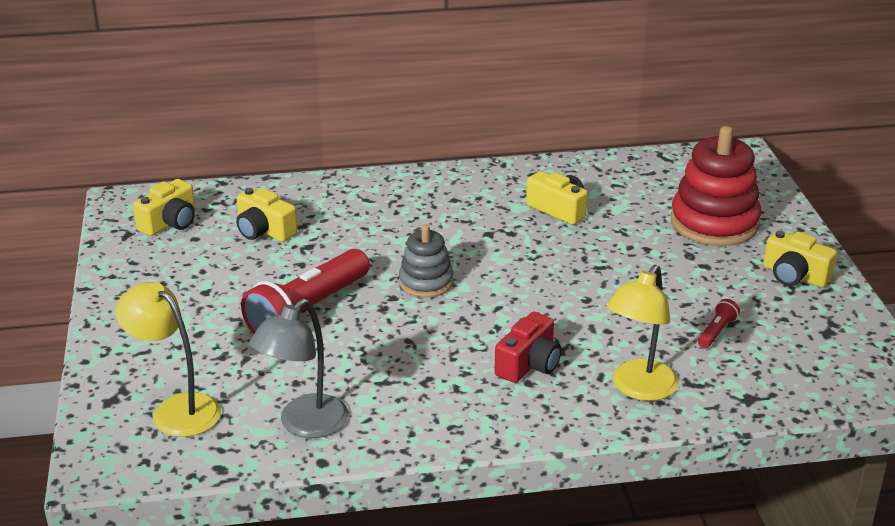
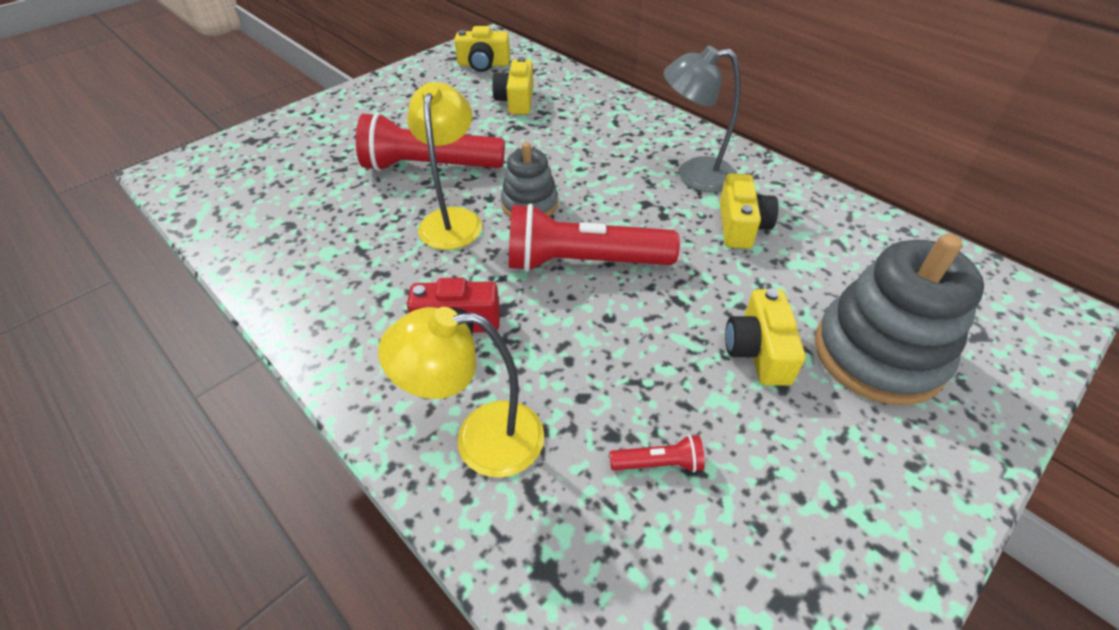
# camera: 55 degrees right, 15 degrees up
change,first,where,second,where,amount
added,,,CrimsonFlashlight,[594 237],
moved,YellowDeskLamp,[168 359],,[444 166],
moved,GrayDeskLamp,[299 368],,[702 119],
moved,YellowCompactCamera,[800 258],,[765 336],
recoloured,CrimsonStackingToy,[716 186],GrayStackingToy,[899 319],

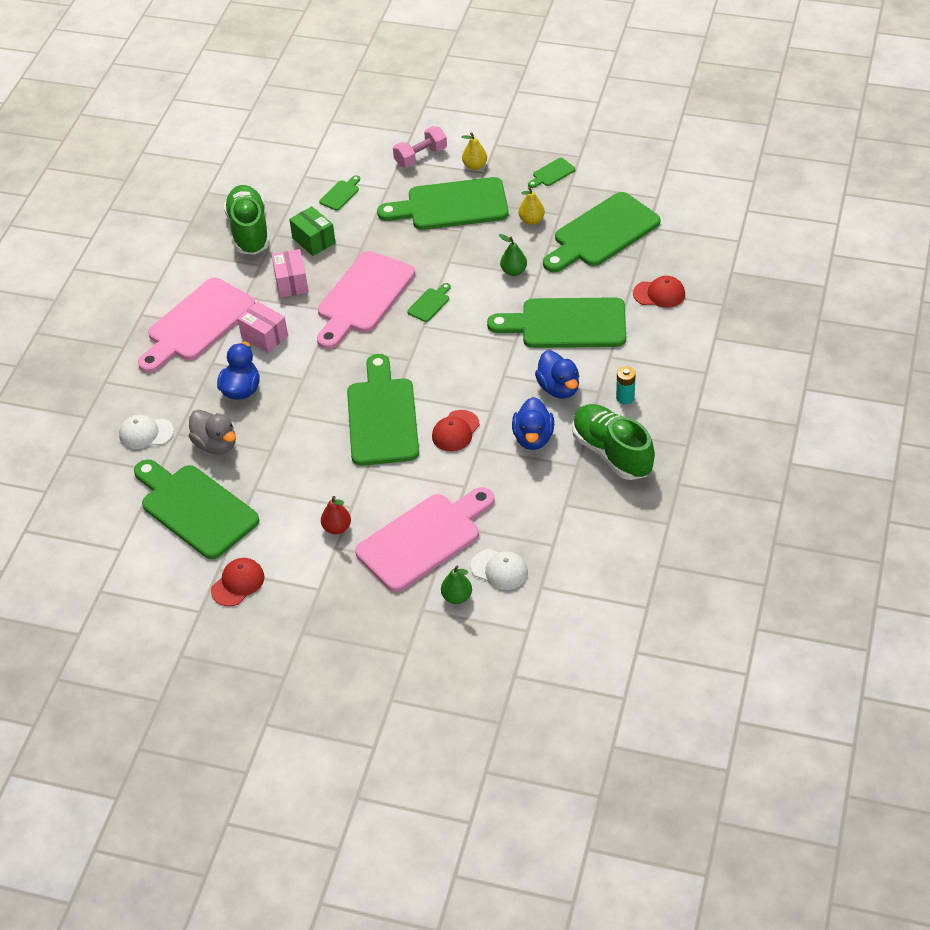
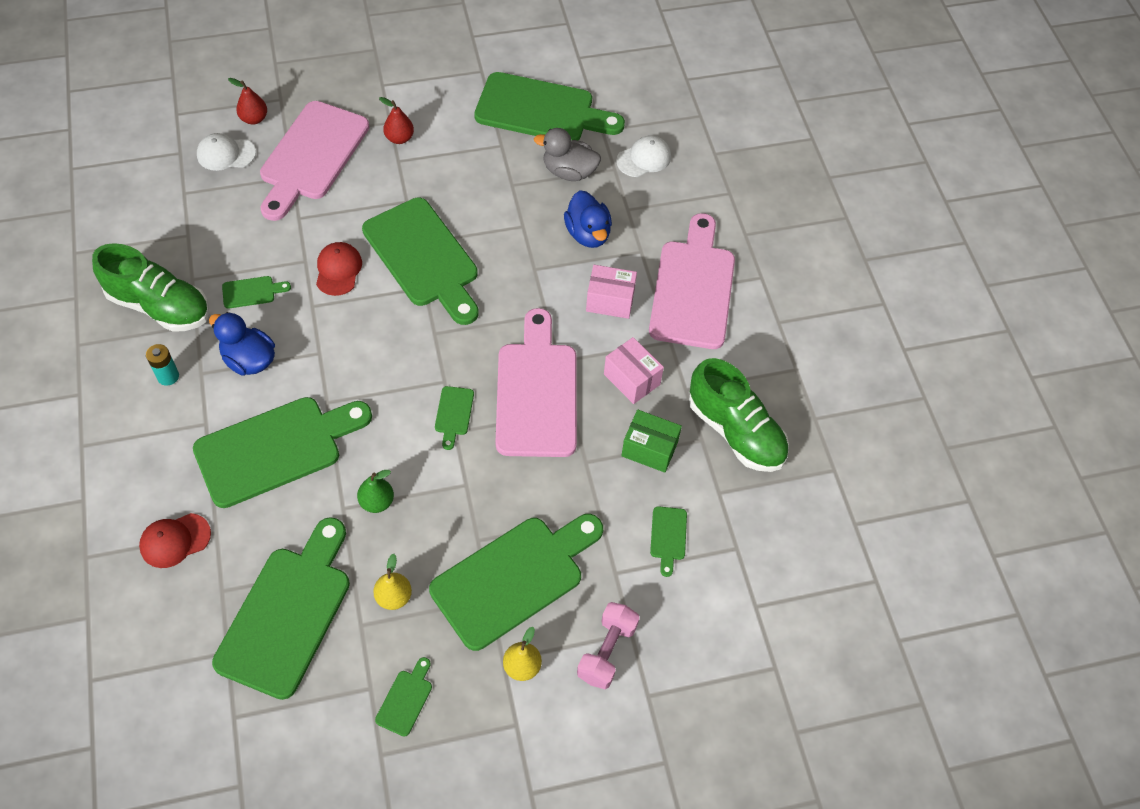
# camera: 145 degrees right, 10 degrees up
change,first,where,second,where,amount
removed,CrimsonCap,[238 582],,,
replaced,CobaltToyDuck,[533 423],GreenBreadBoard,[256 292],
recoloured,GreenPearFruit,[456 584],CrimsonPearFruit,[247 101],

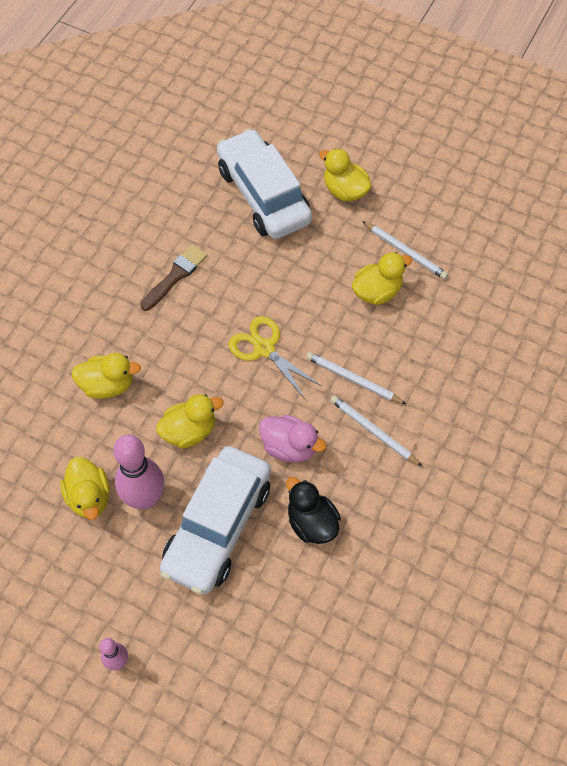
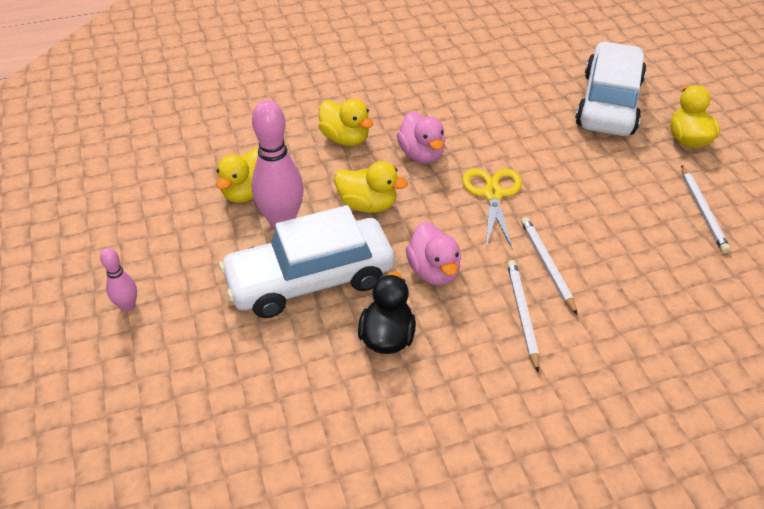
# camera: 45 degrees right, 15 degrees down
change,first,where,second,where,amount
removed,BrownPaintBrush,[174 277],,,
removed,YellowToyDuck,[382 278],,,
added,,,RosyToyDuck,[421 138],

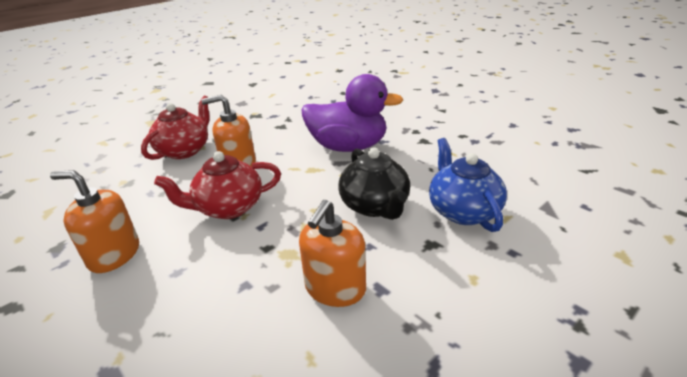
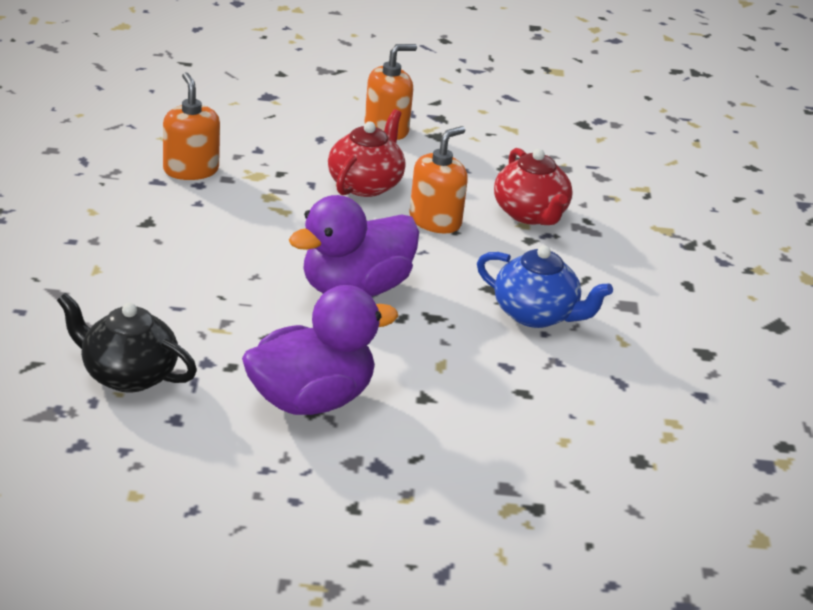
# camera: 130 degrees right, 0 degrees up
change,first,where,second,where,amount
added,,,VioletToyDuck,[320 350],
moved,JetBlackTeapot,[374 183],,[127 342],
moved,CobaltTeapot,[468 185],,[545 286],

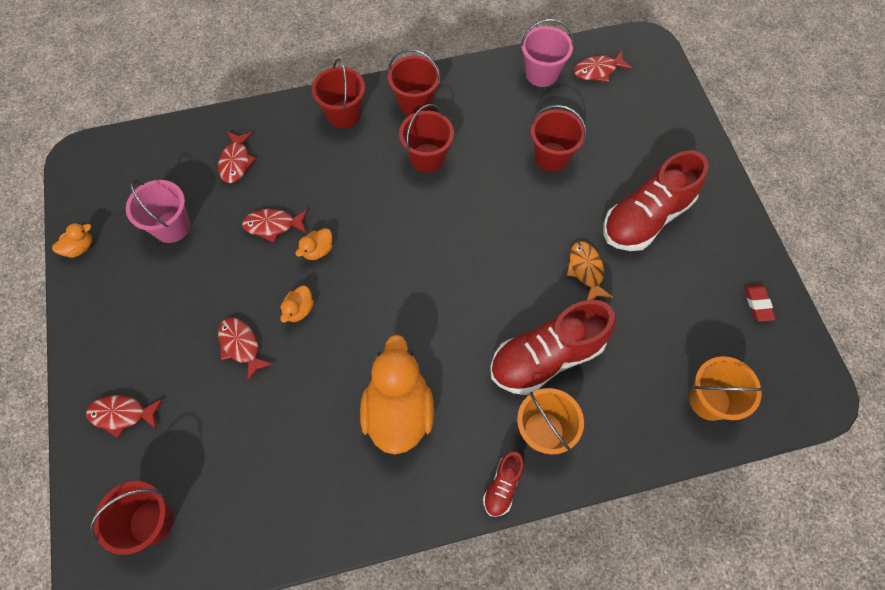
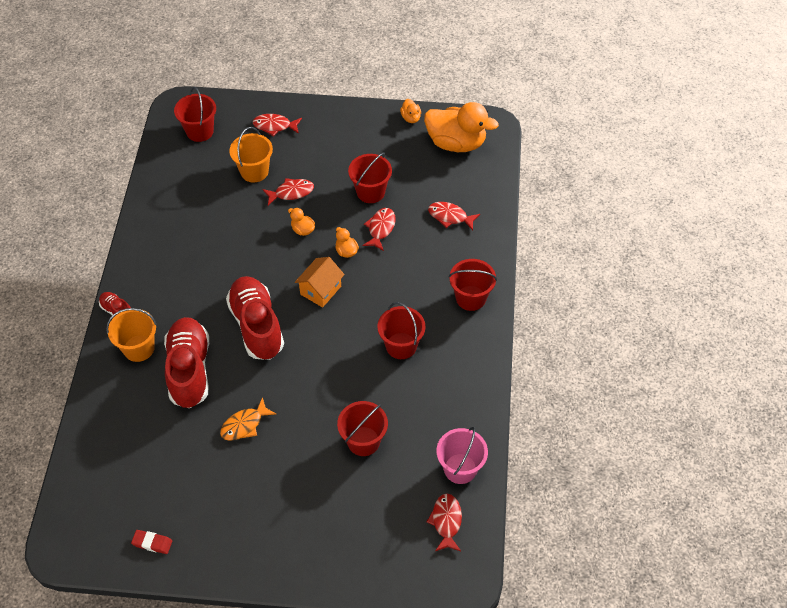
# camera: 110 degrees right, 10 degrees down
change,first,where,second,where,amount
removed,RosySandBucket,[158 211],,,
added,,,OrangeHouse,[320 282],
moved,OrangeToyDuck,[397 394],,[461 127],
moved,CrimsonSandBucket,[414 82],,[370 177],
moved,CrimsonShoe,[656 200],,[255 318],
moved,OrangeSandBucket,[727 388],,[251 154],
turned,CrimsonToyFish,[124 416],,[277 125],105 degrees counterclockwise
turned,OrangeToyFish,[590 270],,[248 419],135 degrees clockwise

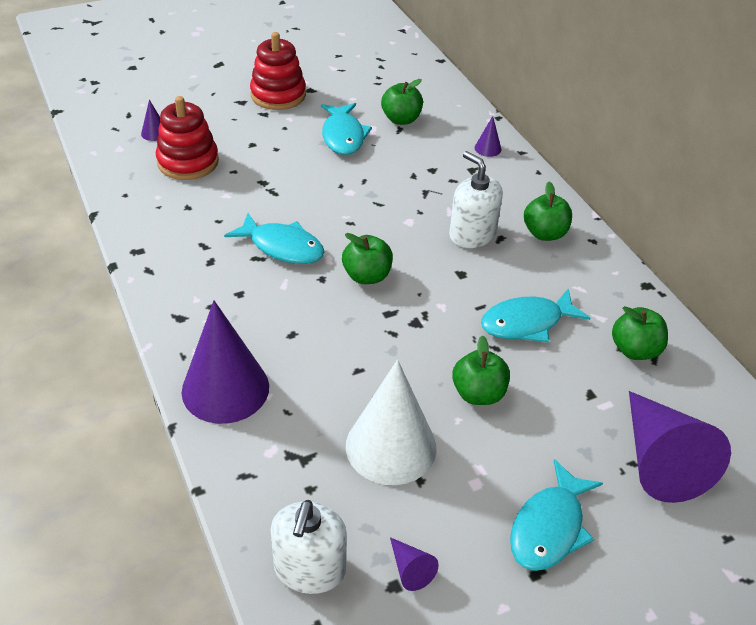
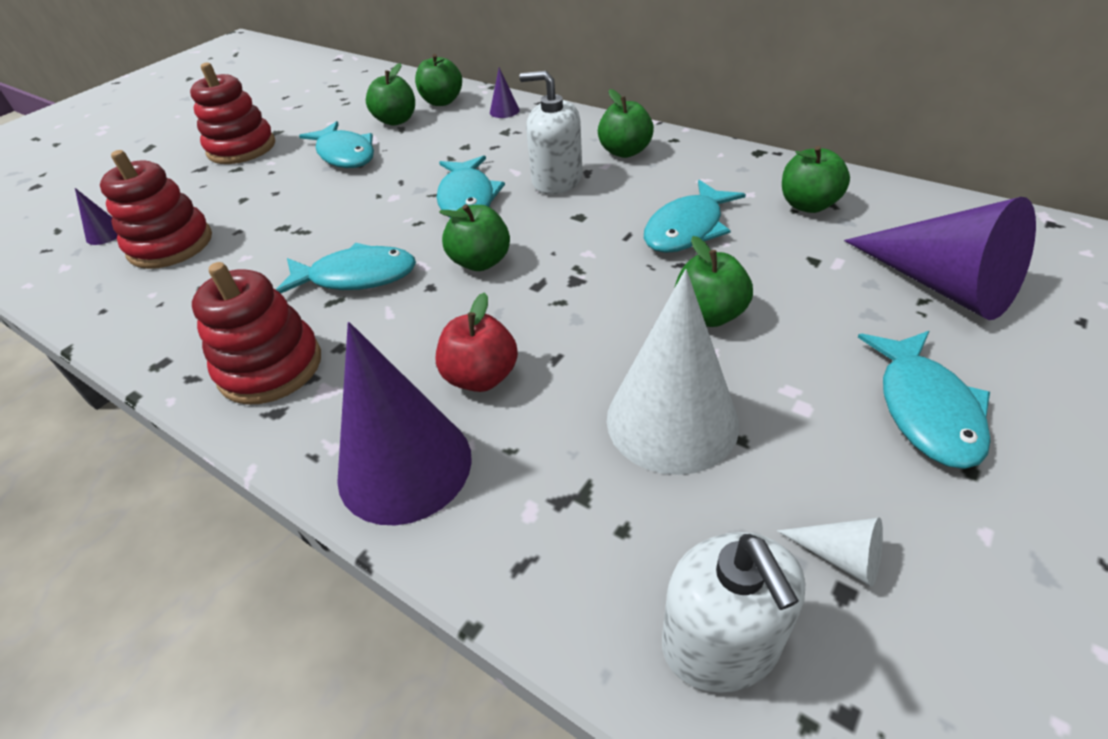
# camera: 25 degrees left, 0 degrees up
change,first,where,second,where,amount
added,,,CrimsonStackingToy,[256 333],
added,,,GreenToyApple,[438 80],
added,,,CrimsonToyApple,[477 342],
added,,,AquaToyFish,[471 187],
recoloured,VioletSolidCone,[414 564],SnowWhiteSolidCone,[830 552],

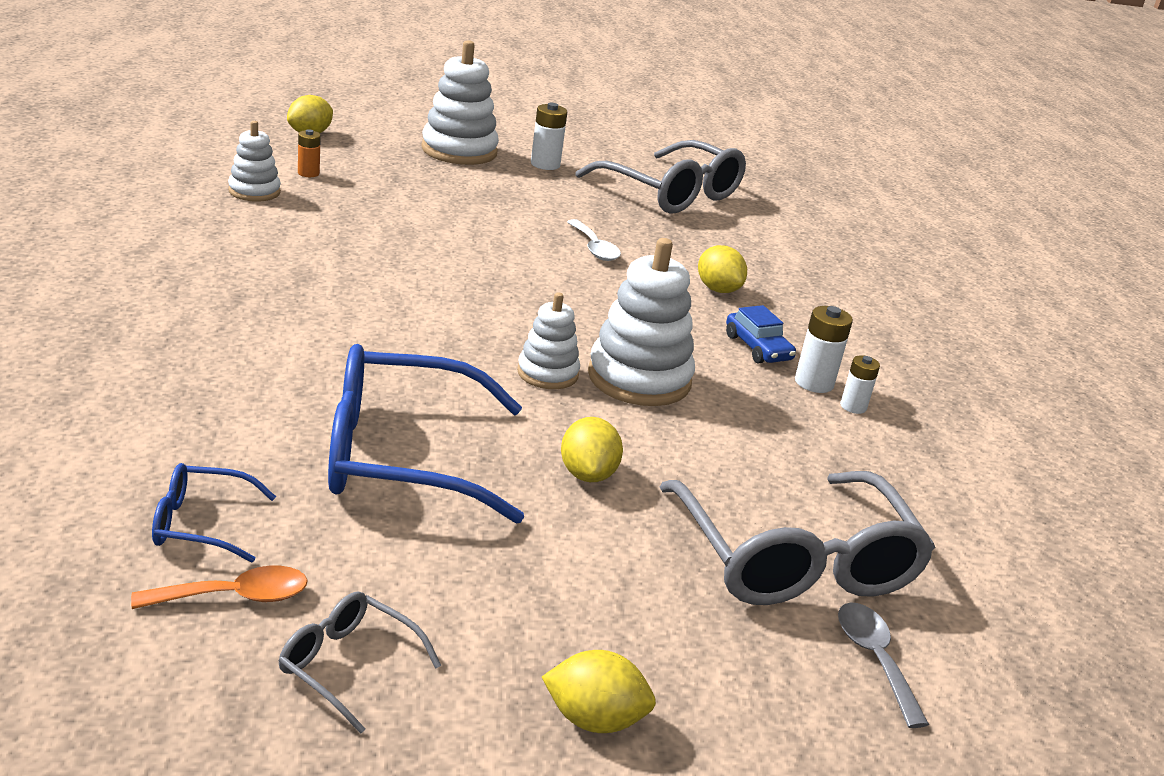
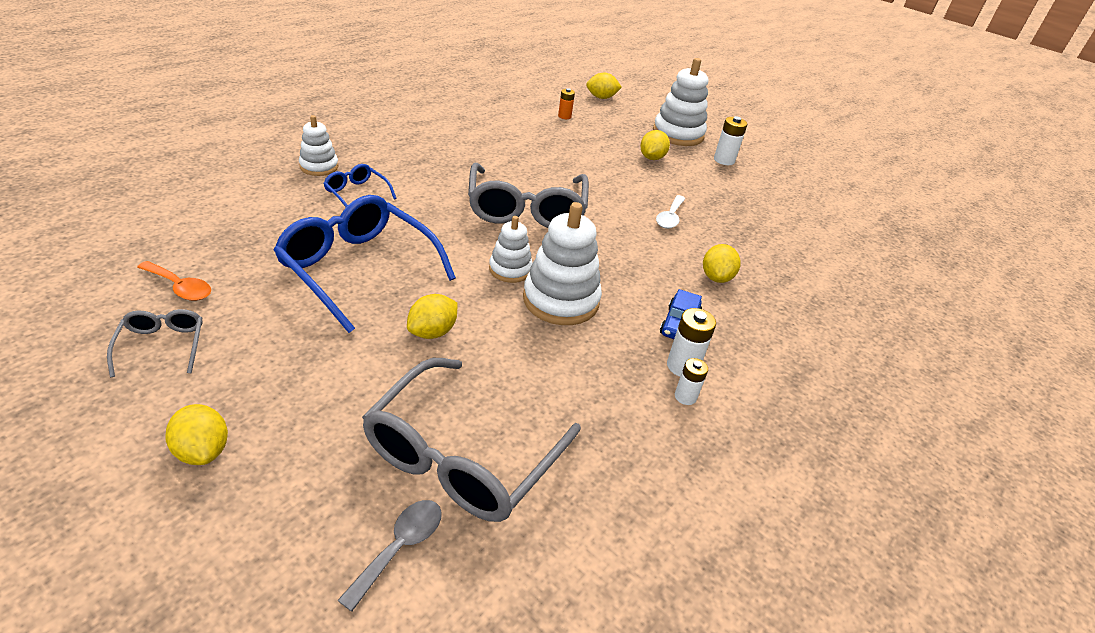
# camera: 45 degrees right, 10 degrees up
change,first,where,second,where,amount
added,,,YellowLemon,[655 145],
moved,CobaltEyeglasses,[214 513],,[360 185],
moved,SnowWhiteStackingToy,[254 161],,[319 145],
moved,GrayEyeglasses,[660 177],,[528 195],

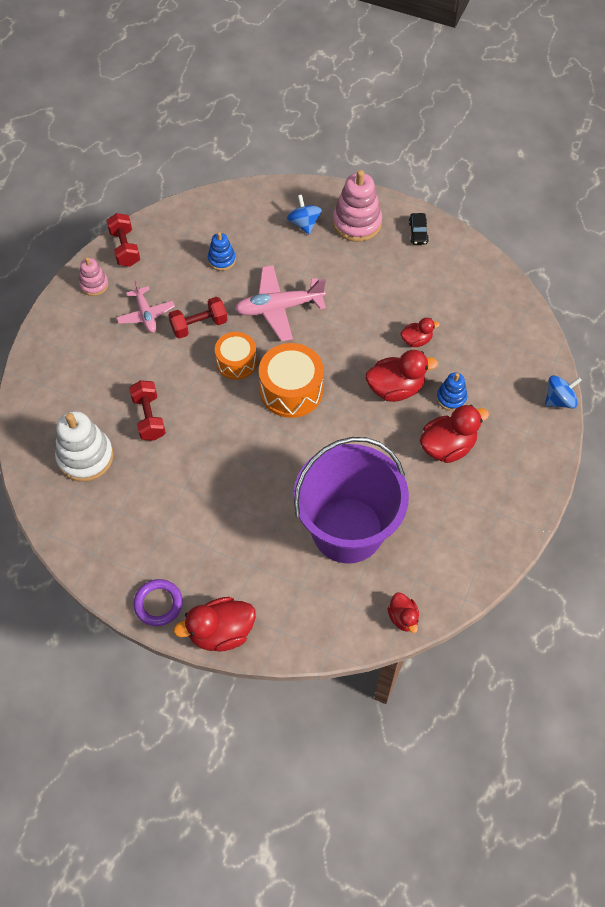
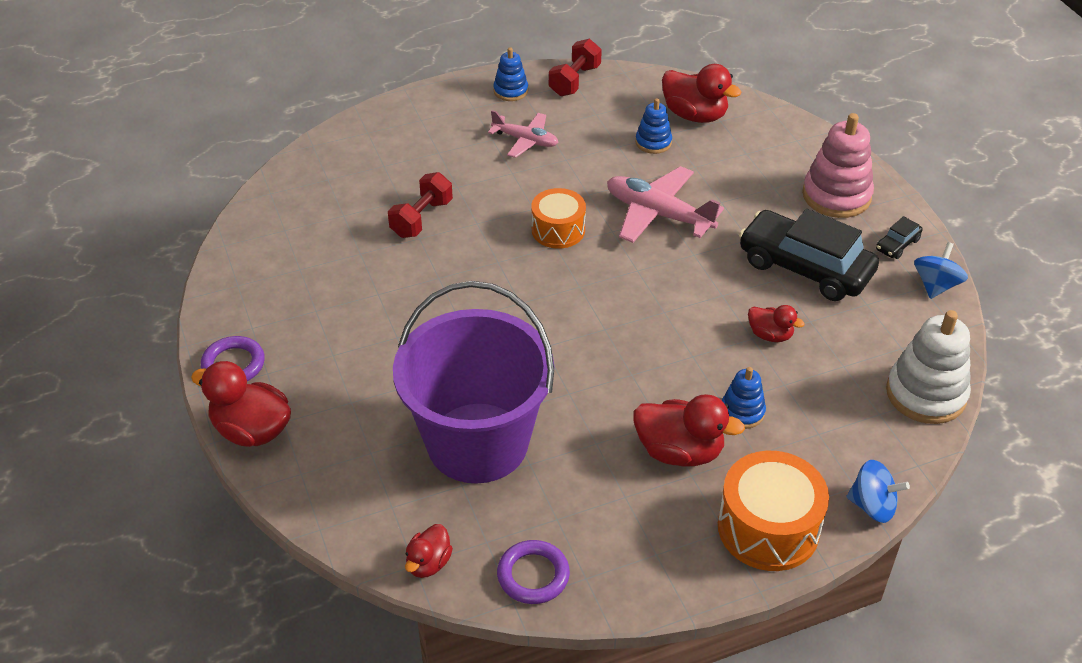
# camera: 45 degrees right, 15 degrees down
change,first,where,second,where,amount
removed,CrimsonFreeWeight,[198 318],,,
added,,,VioletHoop,[533 572],
added,,,JetBlackAutomobile,[809 255],
moved,SnowWhiteStackingToy,[84 446],,[928 367],
moved,OrangeDrum,[291 380],,[773 511],
moved,CobaltWhirligig,[304 214],,[941 270],
moved,CrimsonToyDuck,[401 376],,[701 93],
recoloured,RosyStackingToy,[93 276],CobaltStackingToy,[510 74],
turned,RosyToyPlane,[145 306],,[523 134],90 degrees counterclockwise

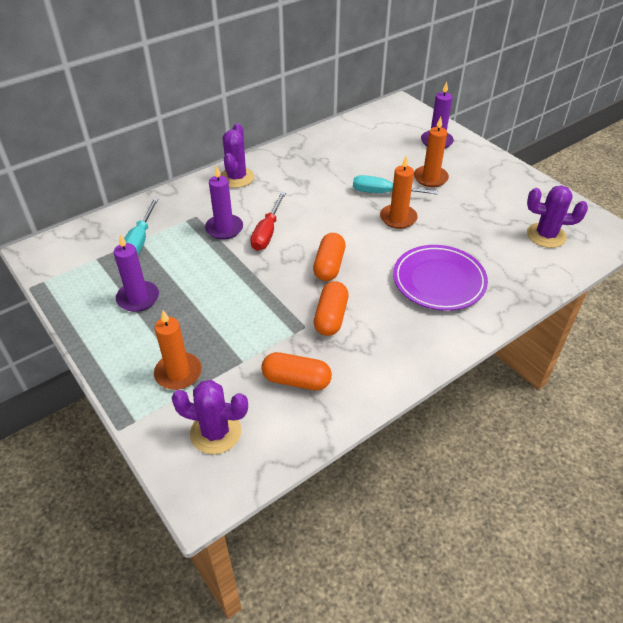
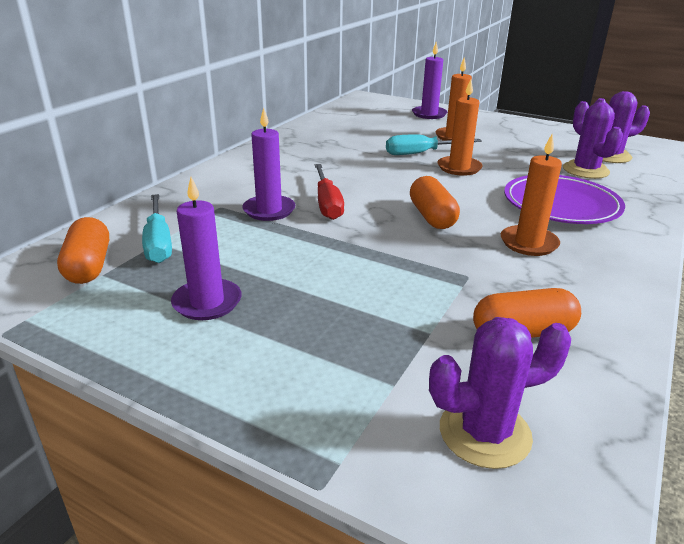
# camera: 25 degrees left, 15 degrees down
change,first,where,second,where,amount
moved,OrangePillarCandle,[178 350],,[531 195],
moved,VioletSaguaroCactus,[237 155],,[593 140],
moved,OrangeCapsule,[331 308],,[83 250],

